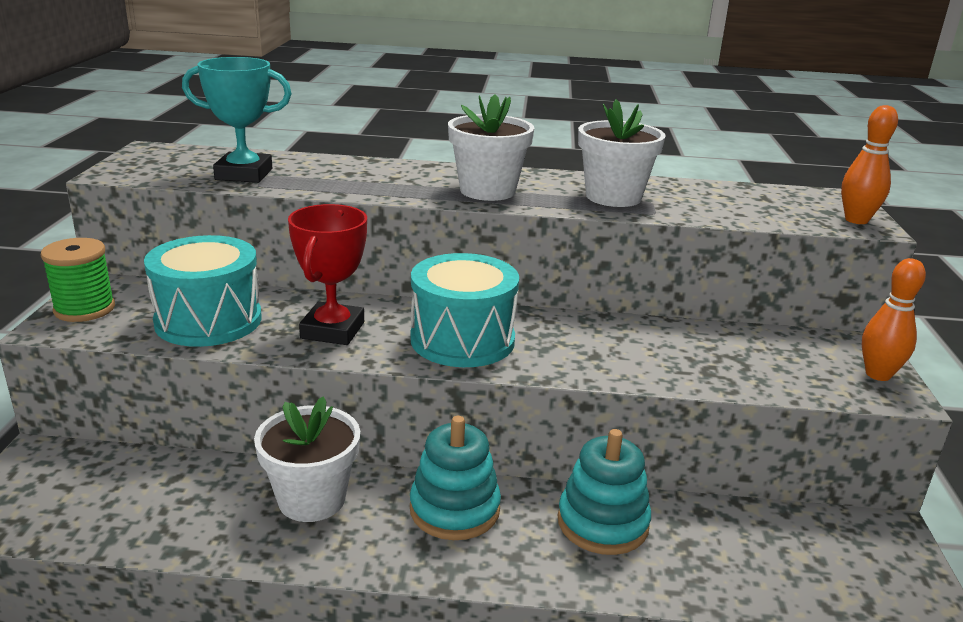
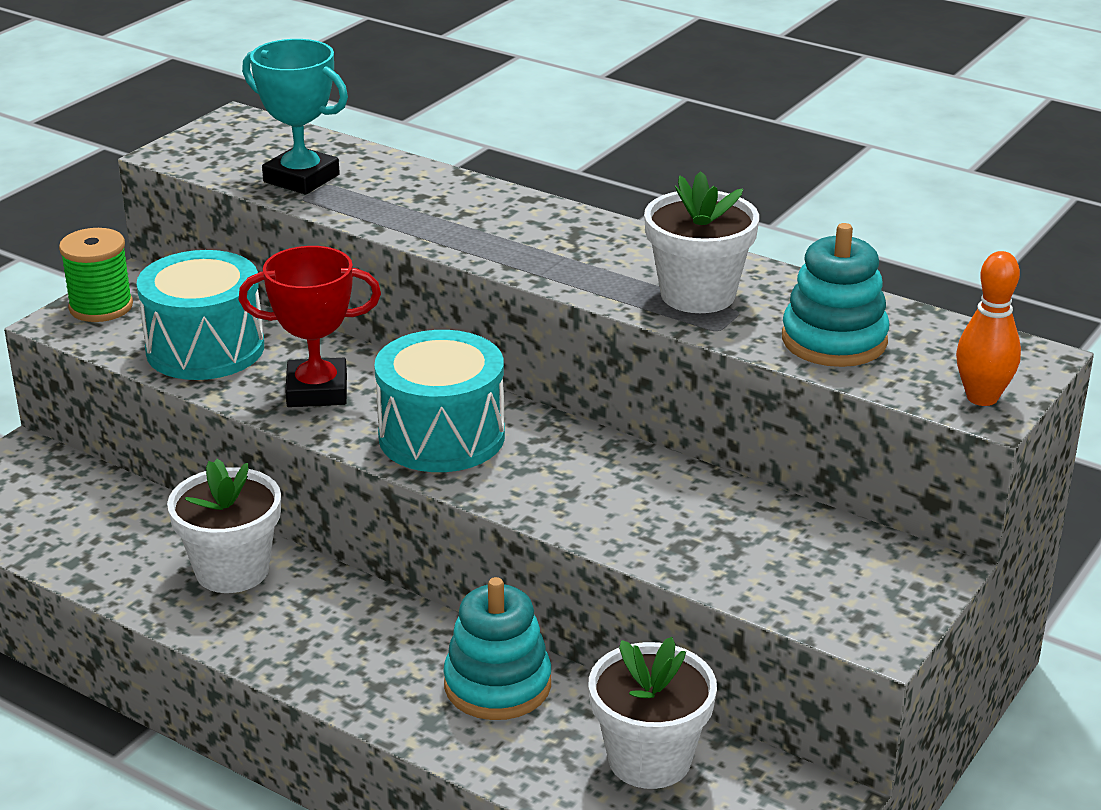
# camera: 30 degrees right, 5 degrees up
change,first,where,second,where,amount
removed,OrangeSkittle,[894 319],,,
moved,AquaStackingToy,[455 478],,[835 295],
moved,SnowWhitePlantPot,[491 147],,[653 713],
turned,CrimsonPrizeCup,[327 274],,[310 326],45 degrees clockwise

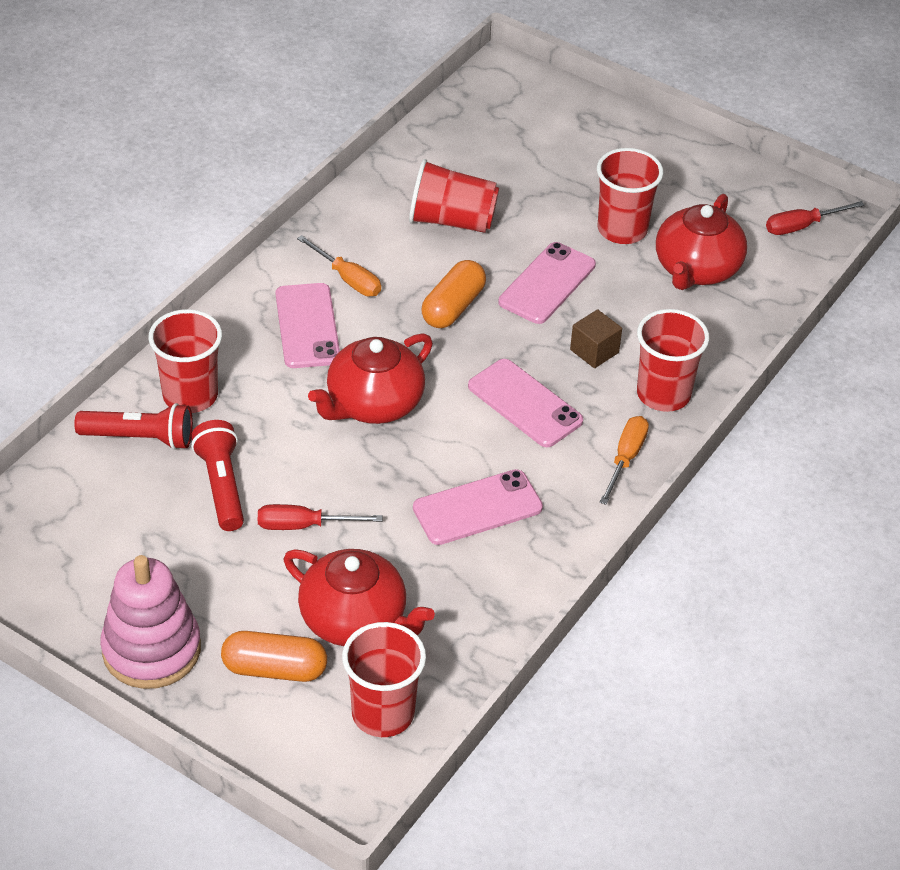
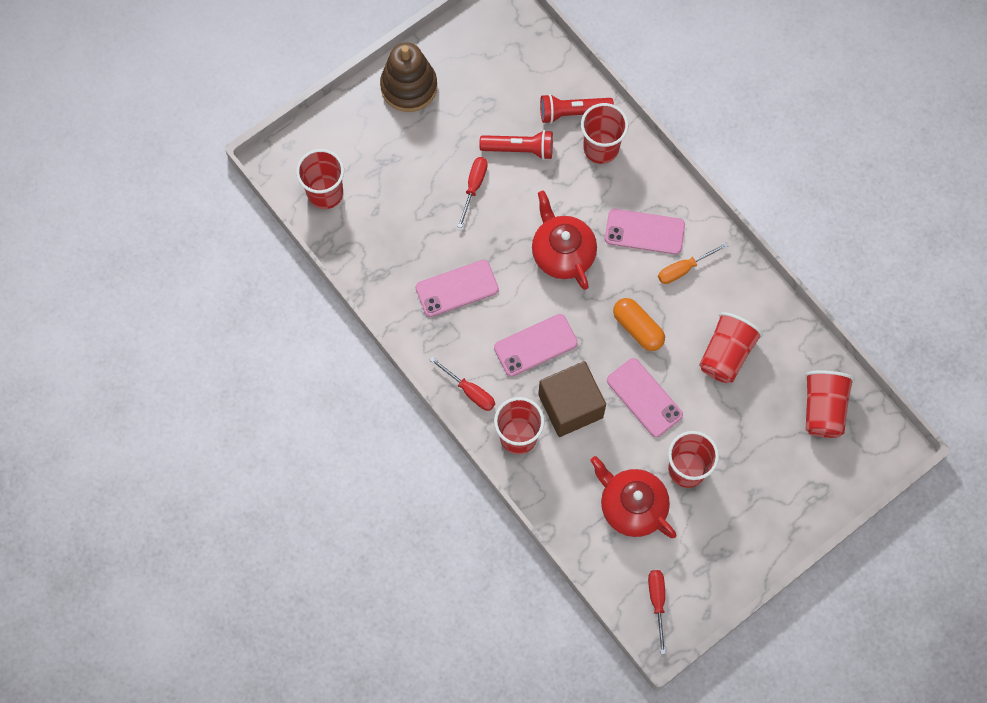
# camera: 110 degrees right, 25 degrees up
change,first,where,second,where,amount
removed,OrangeCapsule,[274 656],,,
removed,CrimsonTeapot,[359 597],,,
added,,,CrimsonCup,[830 404],
recoloured,RosyStackingToy,[150 622],BrownStackingToy,[408 77],
recoloured,OrangeHandScrewdriver,[624 460],CrimsonHandScrewdriver,[462 384],
turned,CrimsonFlashlight,[133 426],,[577 109],60 degrees clockwise
turned,RosySmartphone,[478 507],,[457 288],75 degrees clockwise
resized,BrownCube,[596 338],,[572 399],x2.00

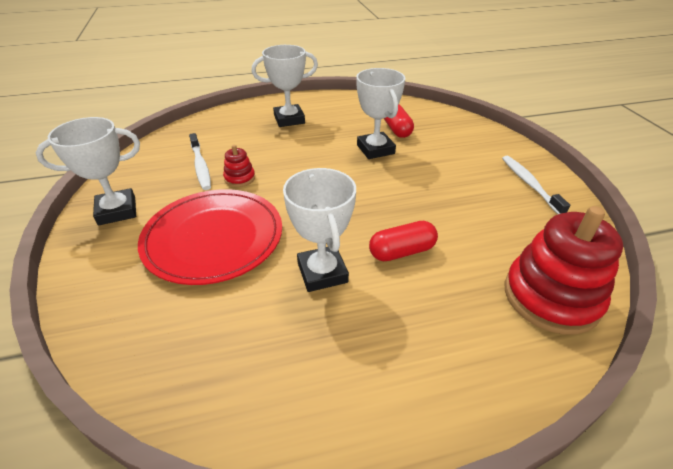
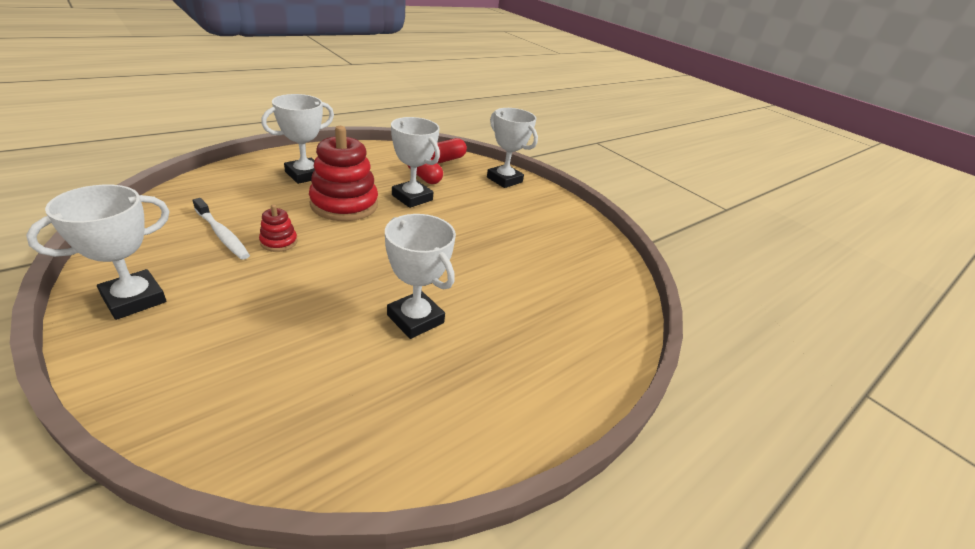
# camera: 30 degrees left, 5 degrees down
change,first,where,second,where,amount
removed,CrimsonDinnerPlate,[210 237],,,
removed,SnowWhiteDentalBrush,[536 185],,,
added,,,SnowWhitePrizeCup,[512 148],
moved,CrimsonCapsule,[403 241],,[449 150],
moved,CrimsonStackingToy,[563 270],,[343 173],

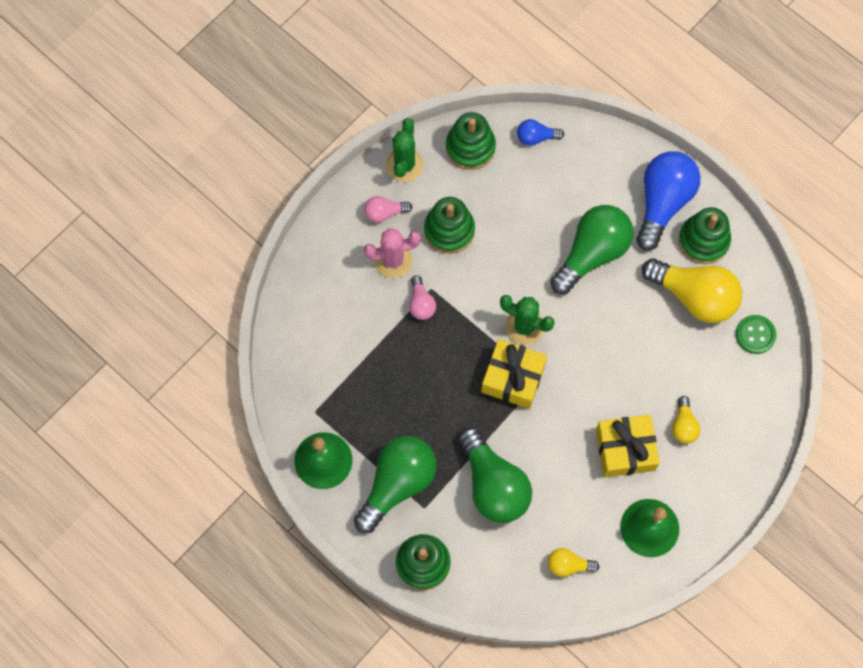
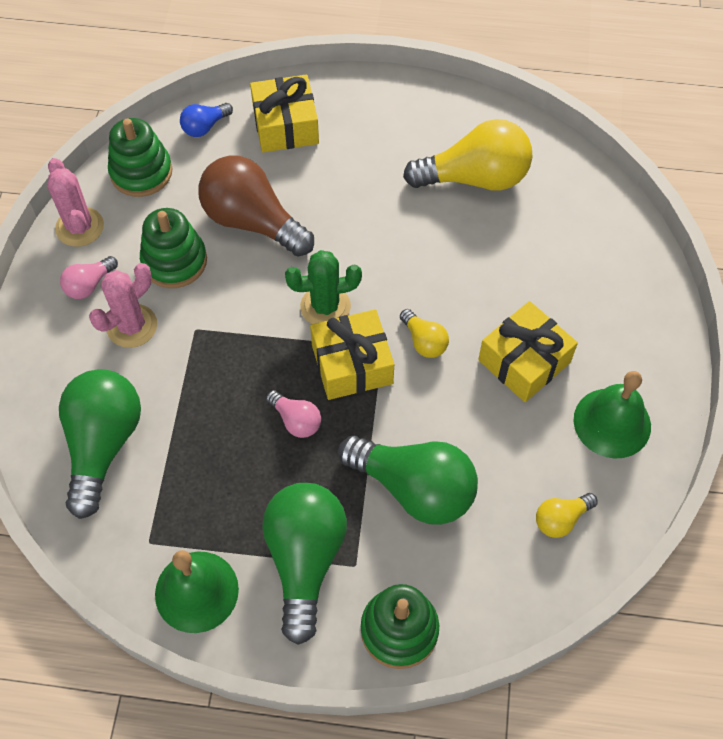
# camera: 35 degrees left, 10 degrees down
change,first,where,second,where,amount
removed,CobaltLightBulb,[668 201],,,
removed,GreenStackingToy,[705 235],,,
removed,GreenShirtButton,[756 334],,,
added,,,BrownLightBulb,[256 205],
added,,,YellowWrappedGift,[284 113],
moved,RosyLightBulb,[422 297],,[293 414],
moved,GreenLightBulb,[592 249],,[100 444],
moved,YellowLightBulb,[686 420],,[424 333],
recoloured,GreenSaguaroCactus,[405 150],RosySaguaroCactus,[75 202],

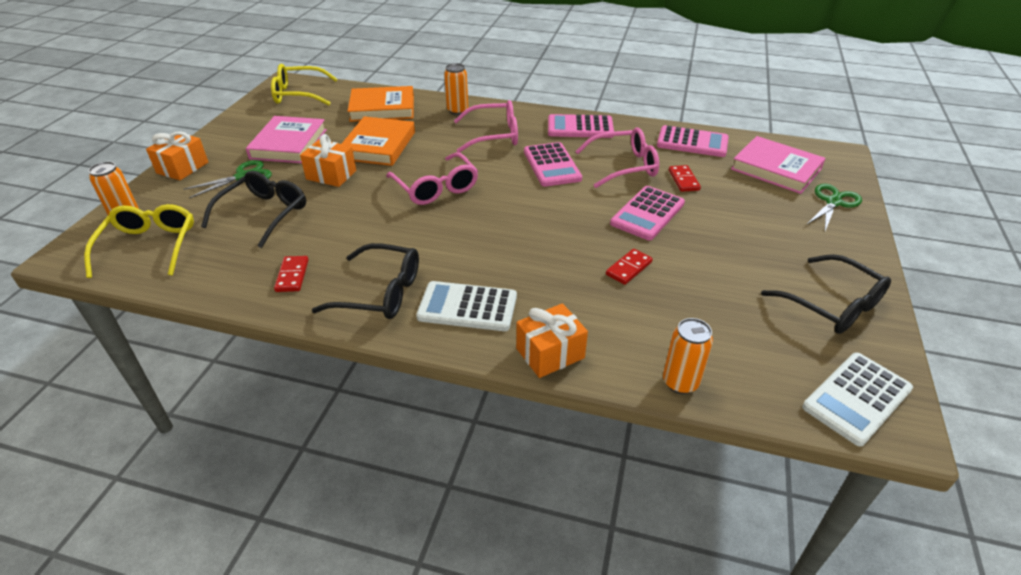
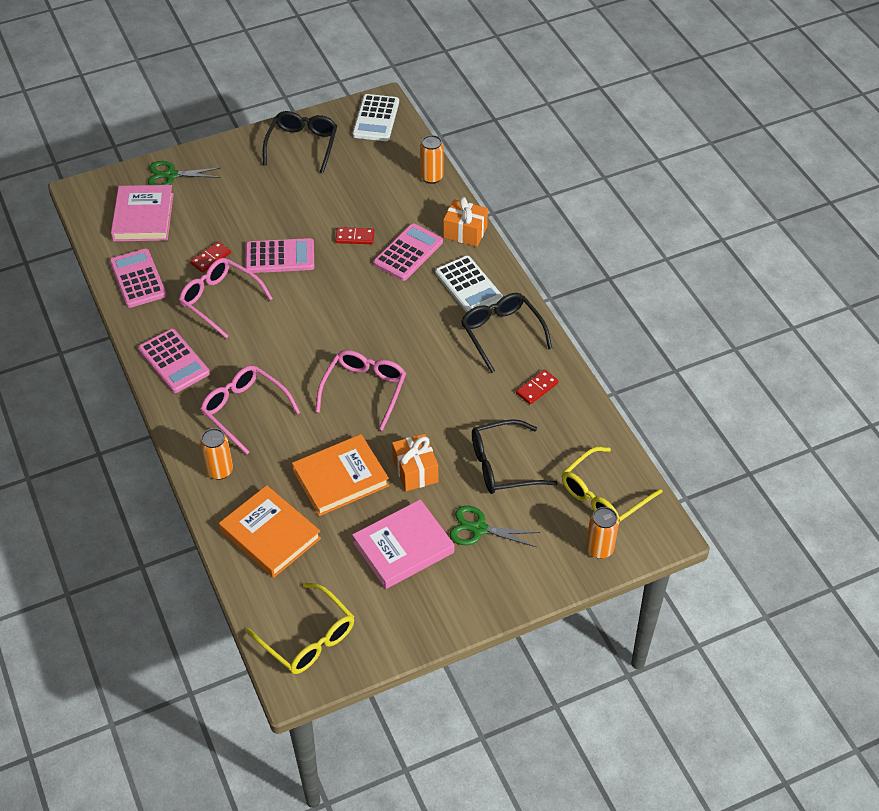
# camera: 130 degrees left, 10 degrees up
change,first,where,second,where,amount
removed,OrangeWrappedGift,[177 156],,,
moved,RosyAddingMachine,[553 164],,[408 252],
turned,SnowWhiteAddingMachine,[857 399],,[376 117],90 degrees clockwise

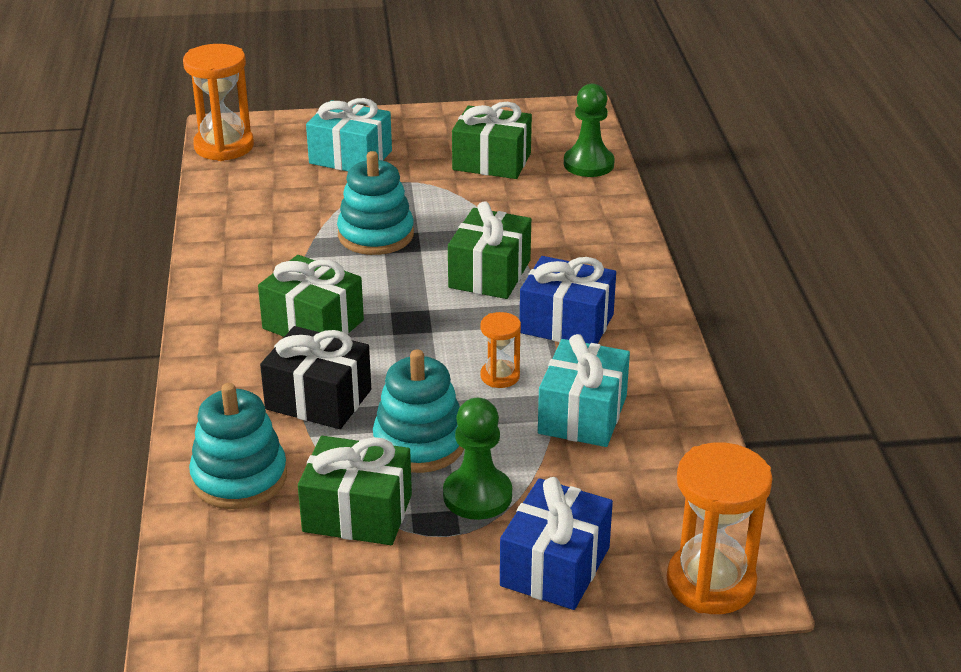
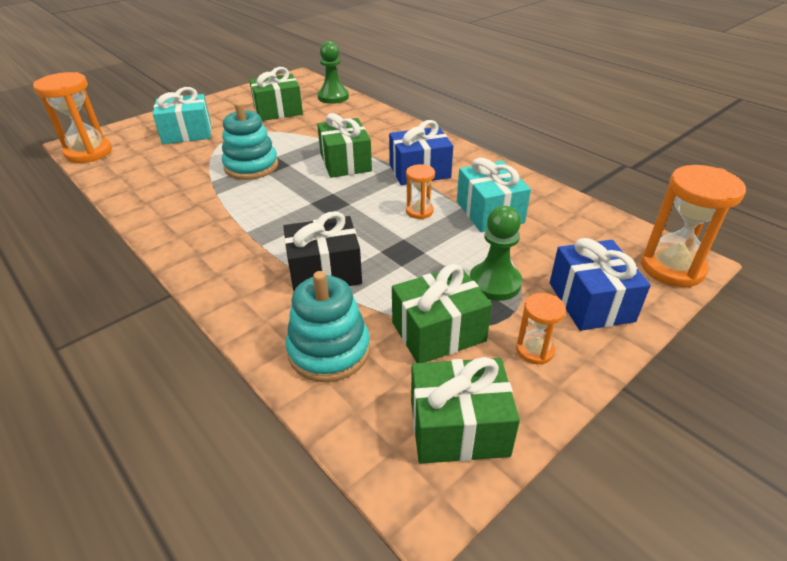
# camera: 35 degrees left, 5 degrees up
change,first,where,second,where,amount
removed,AquaStackingToy,[418 411],,,
added,,,OrangeSandTimer,[541 329],
moved,GreenWrappedGift,[311 296],,[465 410],

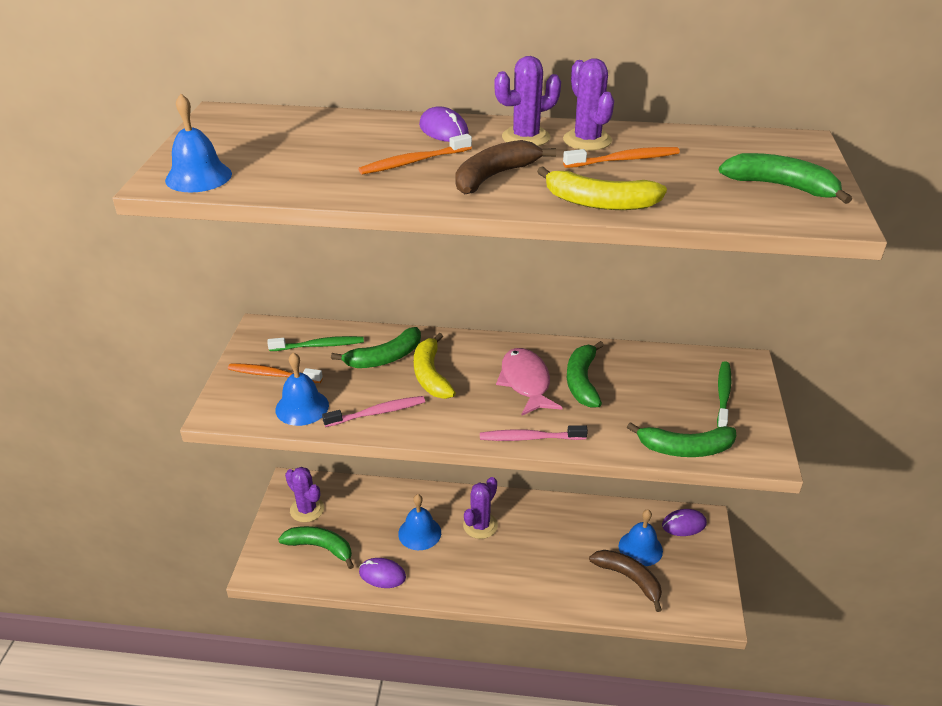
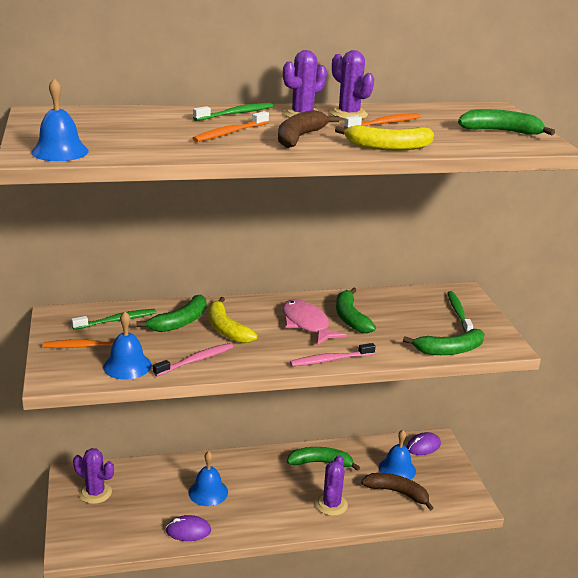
# camera: 20 degrees left, 10 degrees down
change,first,where,second,where,amount
moved,GreenBanana,[316 547],,[323 459],
moved,VioletSaguaroCactus,[480 508],,[332 485],
replaced,VioletMouse,[444 124],GreenDentalBrush,[233 112],

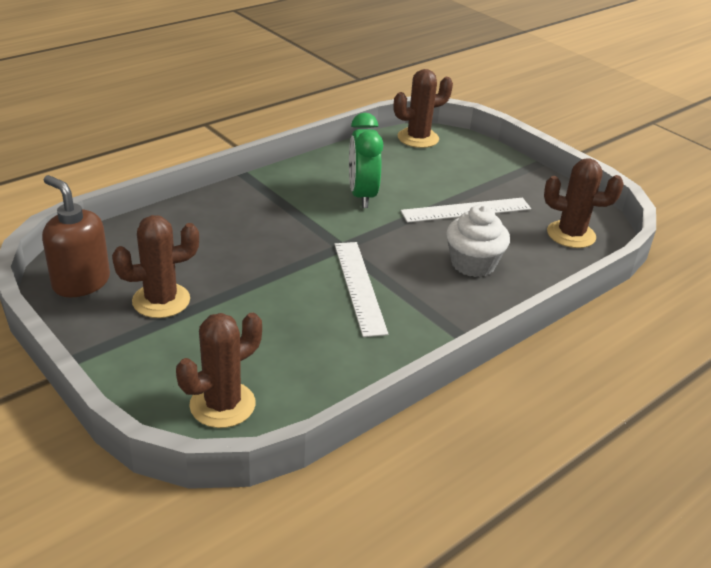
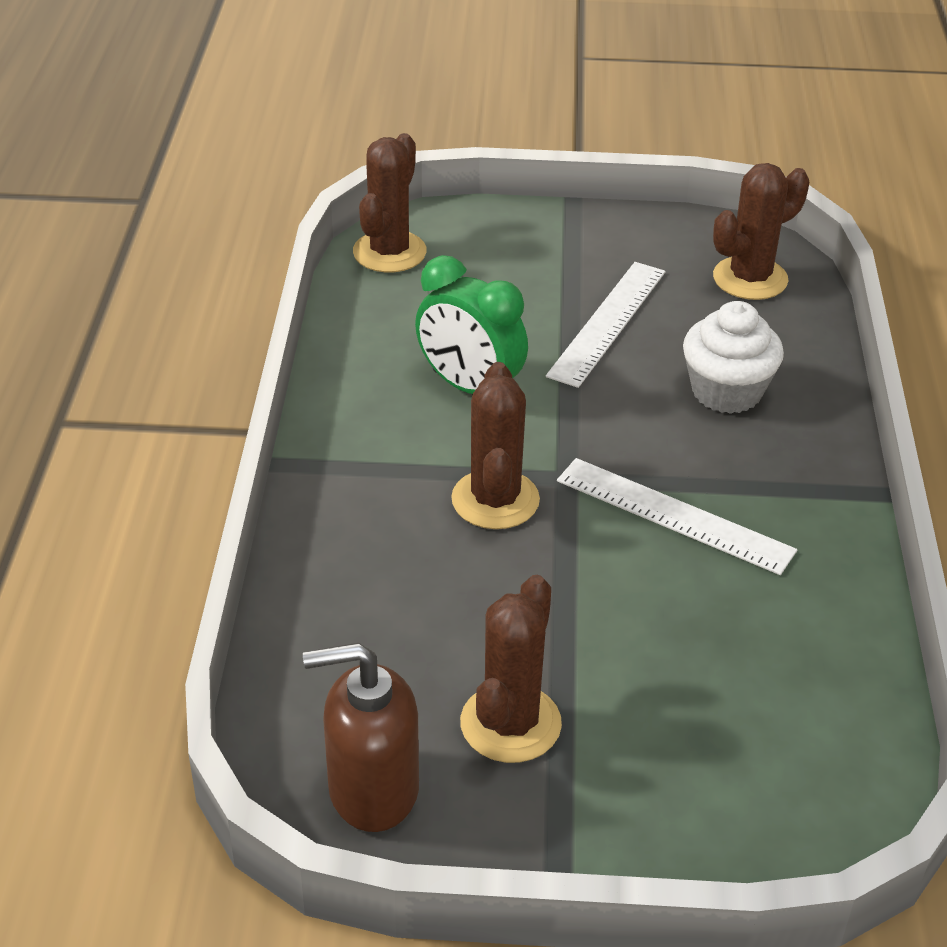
# camera: 45 degrees left, 5 degrees up
change,first,where,second,where,amount
moved,BrownSaguaroCactus,[219 370],,[495 445],

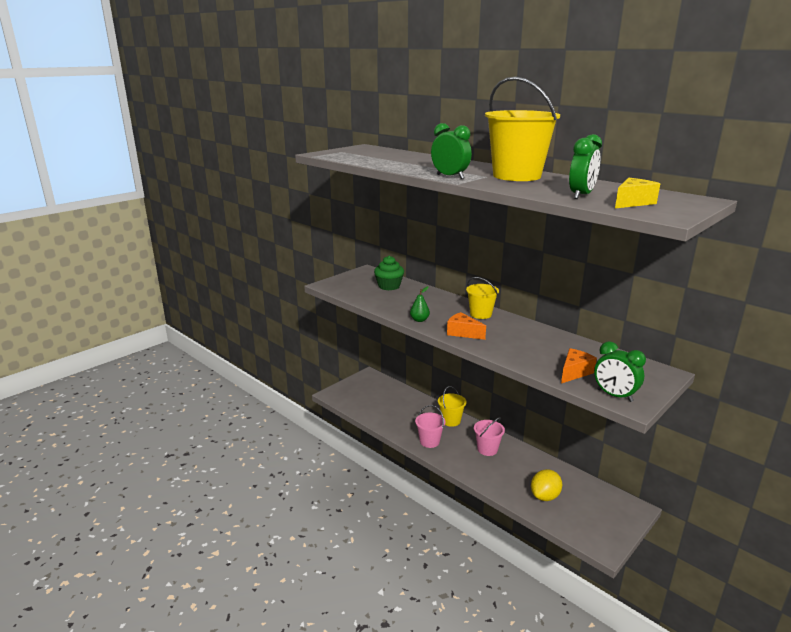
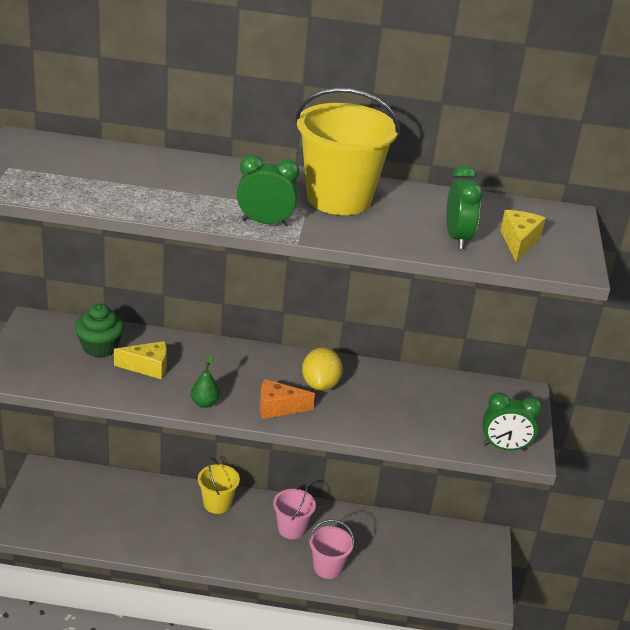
# camera: 40 degrees left, 10 degrees up
change,first,where,second,where,amount
removed,YellowSandBucket,[482 298],,,
removed,OrangeCheeseWedge,[579 365],,,
added,,,YellowCheeseWedge,[140 360],
moved,RosySandBucket,[430 426],,[331 549],
moved,YellowLemon,[546 485],,[322 369],

